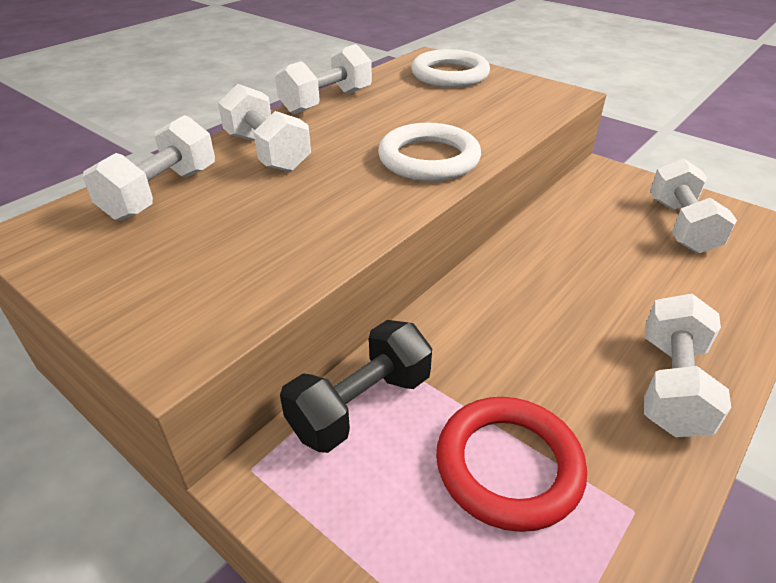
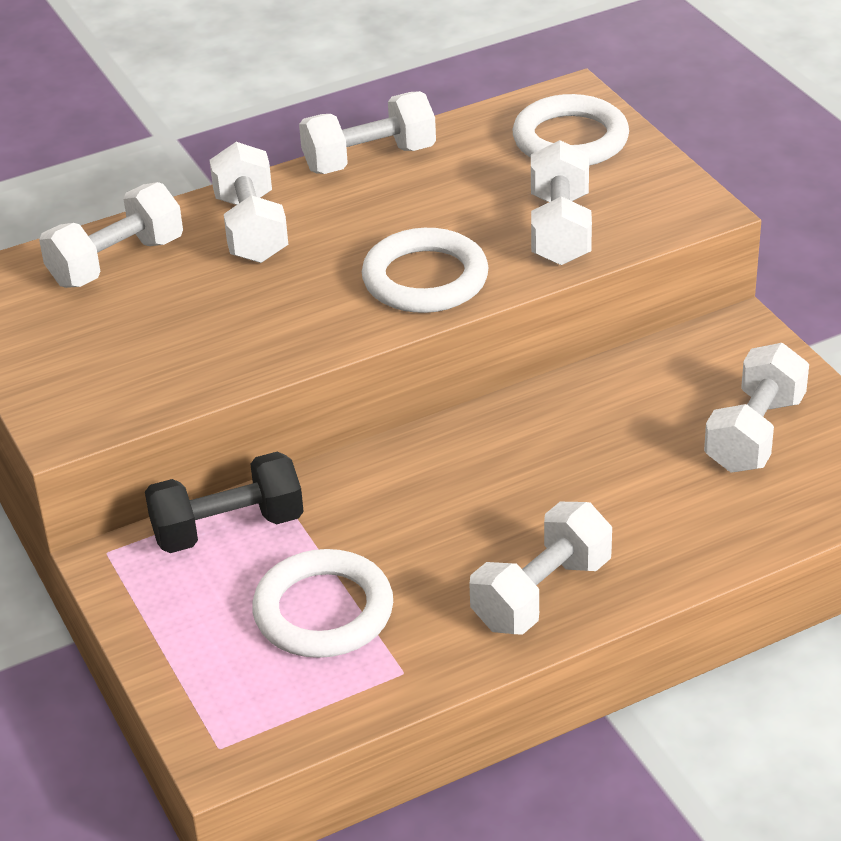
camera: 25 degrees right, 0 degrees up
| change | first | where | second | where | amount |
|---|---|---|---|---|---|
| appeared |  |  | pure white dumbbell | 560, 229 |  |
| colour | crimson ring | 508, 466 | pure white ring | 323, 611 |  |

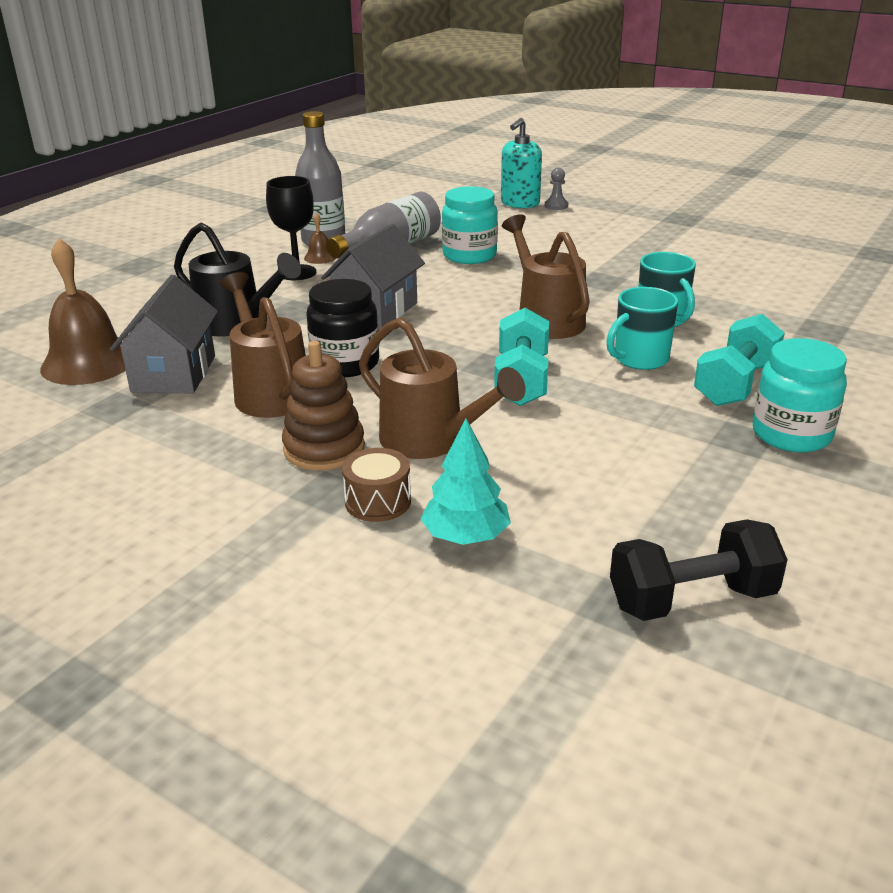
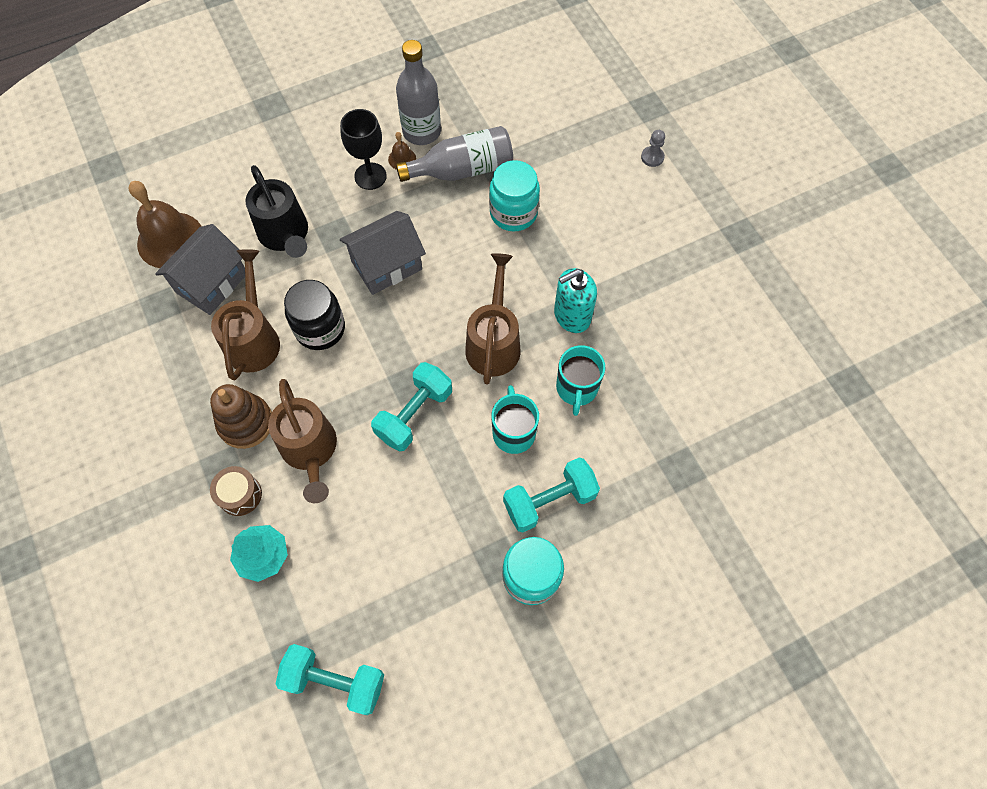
camera: 30 degrees right, 35 degrees up
| change | first | where | second | where | amount |
|---|---|---|---|---|---|
| relocated | turquoise soap pump | 520, 203 |  | 572, 316 |  |
| colour | black dumbbell | 691, 599 | turquoise dumbbell | 335, 681 |  |
| spun | turquoise mug | 640, 359 |  | 513, 432 | 90 degrees clockwise |

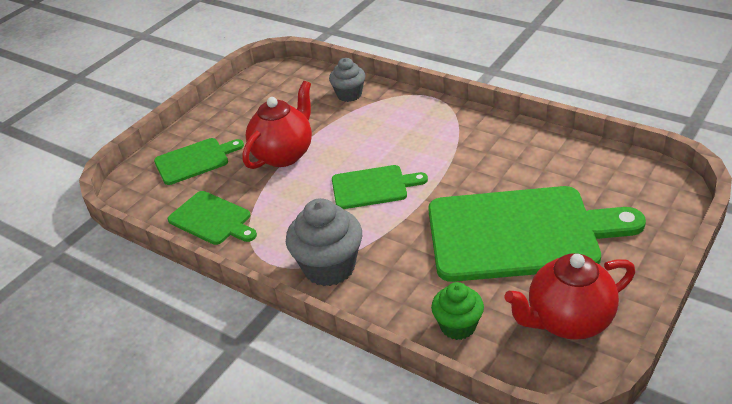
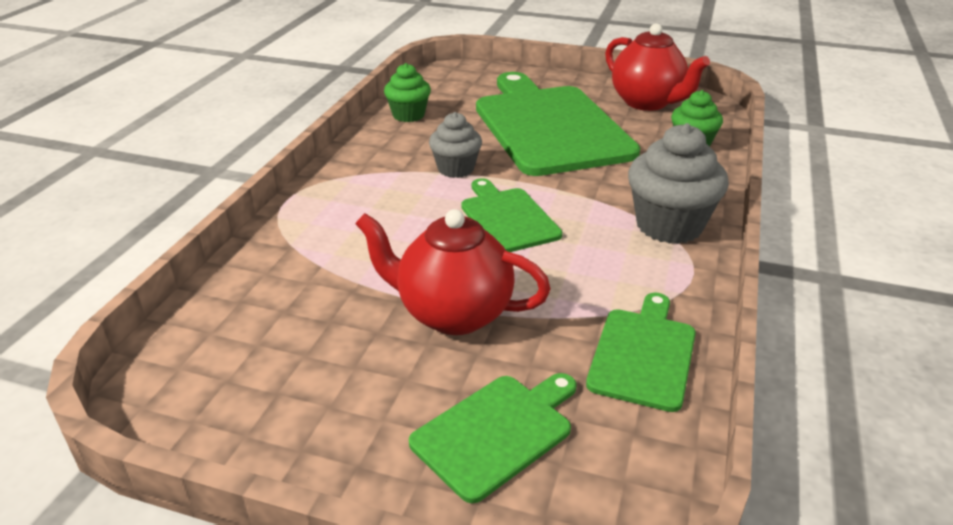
camera: 110 degrees left, 5 degrees down
| change | first | where | second | where | amount |
|---|---|---|---|---|---|
| appeared |  |  | leaf-green fairy cake | 408, 115 |  |
| relocated | grey fairy cake | 349, 95 |  | 456, 169 |  |
| spun | leaf-green cutting board | 195, 160 |  | 496, 432 | 90 degrees clockwise |

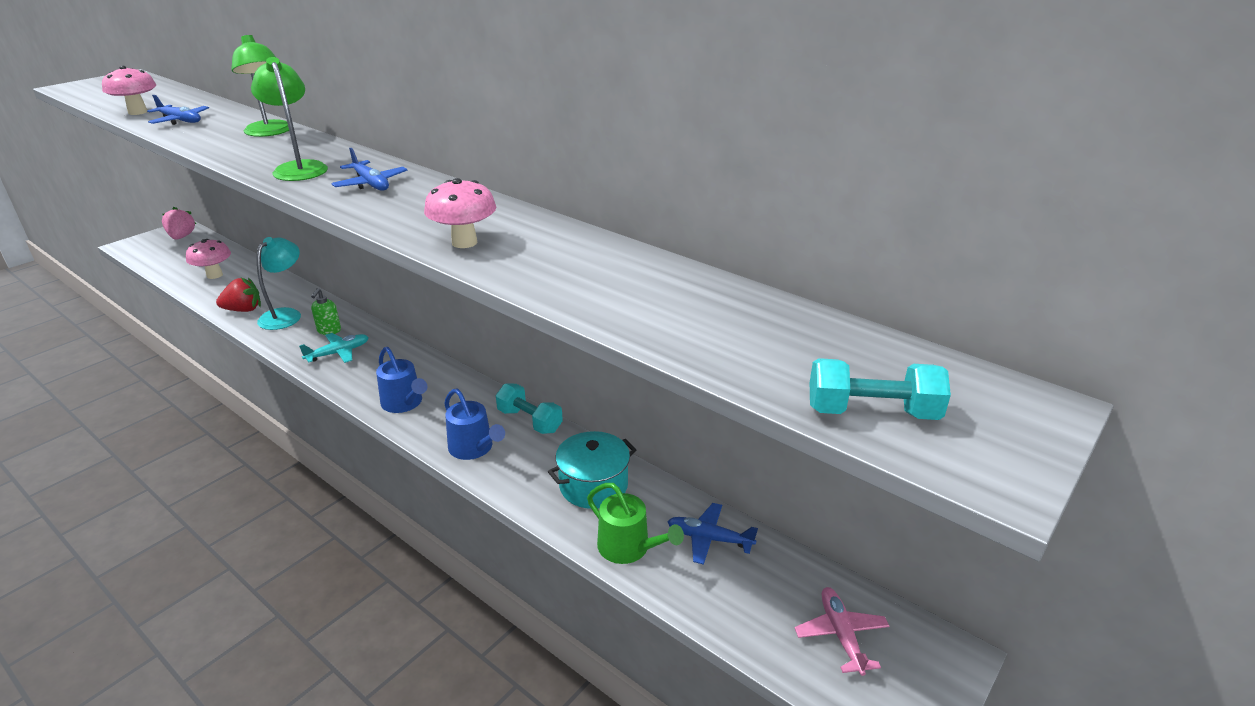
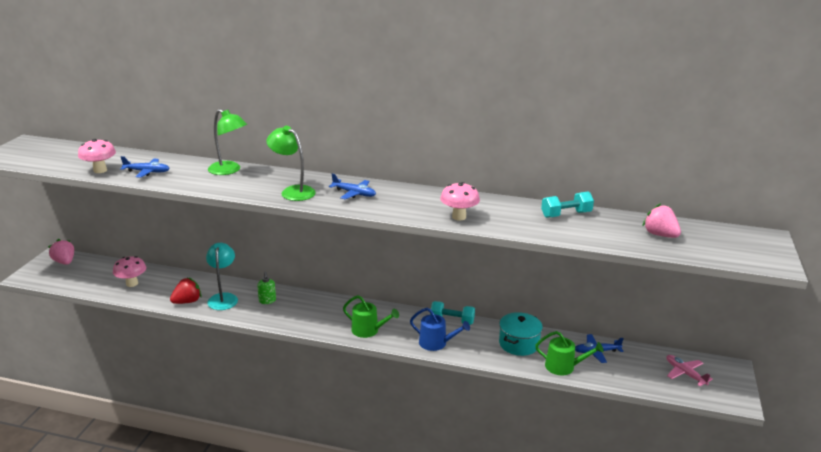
camera: 25 degrees left, 5 degrees down
| change | first | where | second | where | amount |
|---|---|---|---|---|---|
| missing | turquoise plane | 338, 353 |  |  |  |
| appeared |  |  | rose-pink toy strawberry | 660, 235 |  |
| relocated | turquoise dumbbell | 872, 412 |  | 566, 215 |  |
| colour | royal blue sprinkling can | 404, 403 | leaf-green sprinkling can | 368, 330 |  |

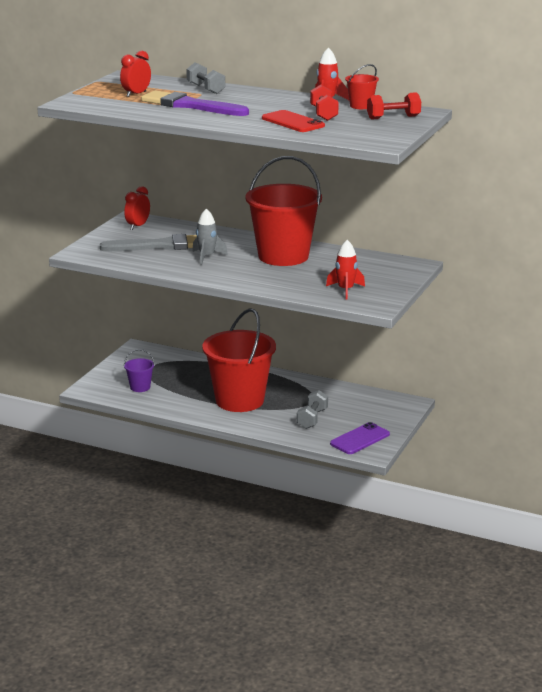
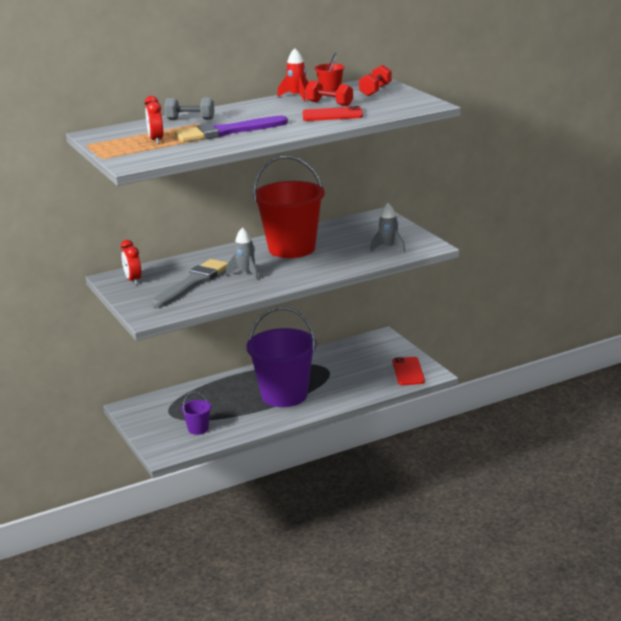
camera: 50 degrees left, 0 degrees up
| change | first | where | second | where | amount |
|---|---|---|---|---|---|
| missing | grey dumbbell | 312, 419 |  |  |  |
| colour | crimson sand bucket | 239, 400 | royal purple sand bucket | 284, 395 |  |
| colour | crimson toy rocket | 345, 290 | grey toy rocket | 388, 247 |  |
| colour | royal purple smartphone | 360, 439 | crimson smartphone | 408, 371 |  |

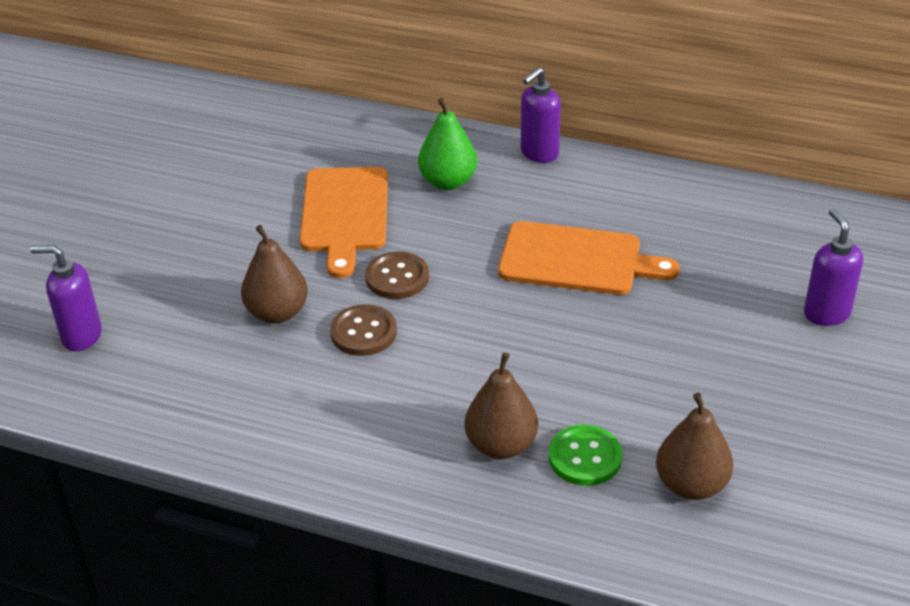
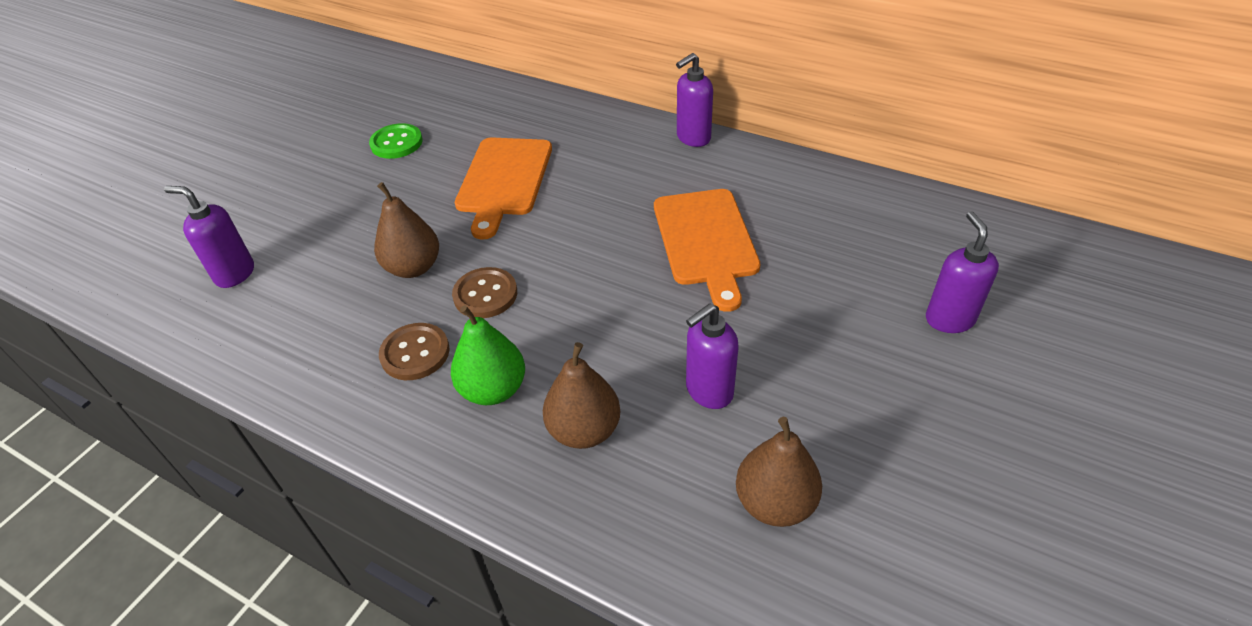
camera: 10 degrees right, 5 degrees up
| change | first | where | second | where | amount |
|---|---|---|---|---|---|
| appeared |  |  | royal purple soap pump | 708, 391 |  |
| relocated | brown button | 397, 277 |  | 415, 353 |  |
| relocated | leaf-green pear fruit | 448, 181 |  | 493, 389 |  |
| relocated | leaf-green button | 585, 457 |  | 396, 143 |  |
| spun | bright orange cutting board | 577, 260 |  | 706, 241 | 60 degrees clockwise |

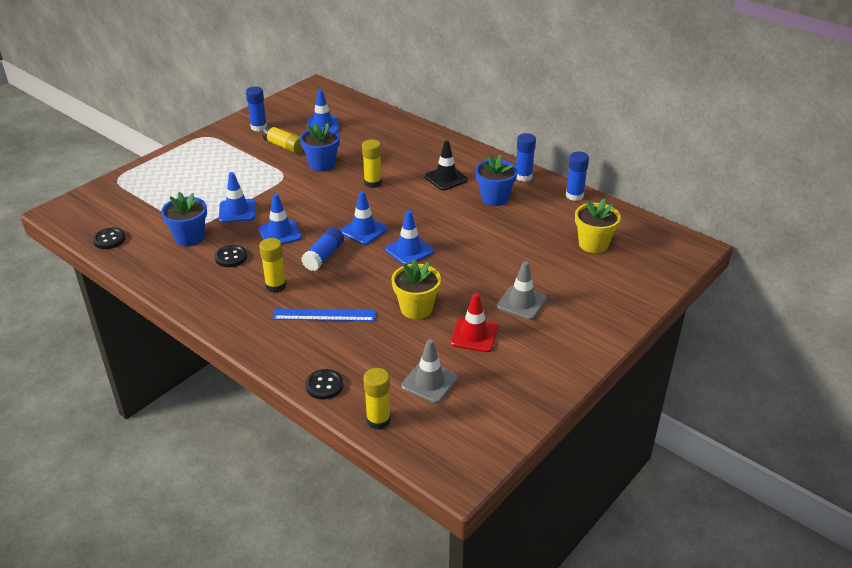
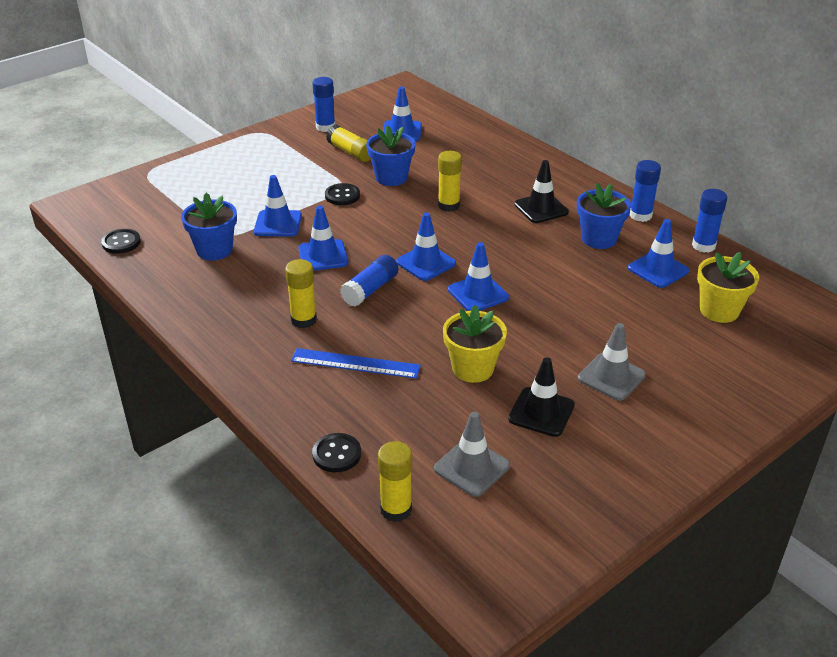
camera: 10 degrees right, 0 degrees up
| change | first | where | second | where | amount |
|---|---|---|---|---|---|
| appeared |  |  | royal blue traffic cone | 658, 269 |  |
| relocated | black button | 231, 257 |  | 342, 196 |  |
| colour | crimson traffic cone | 474, 335 | black traffic cone | 541, 412 |  |

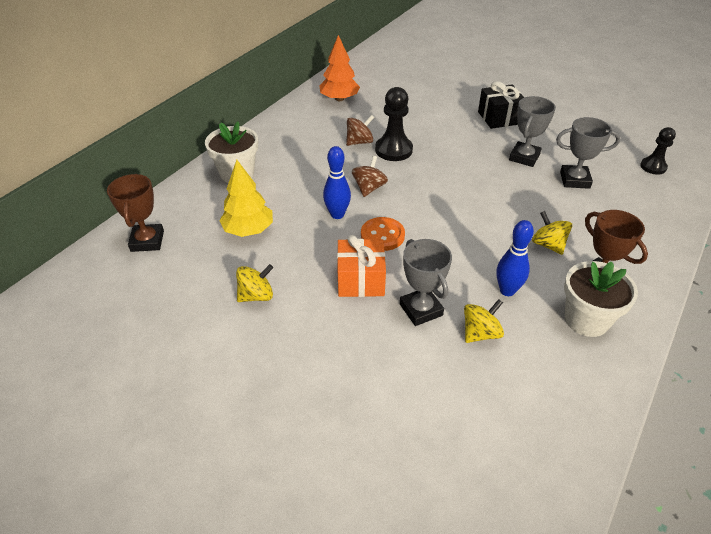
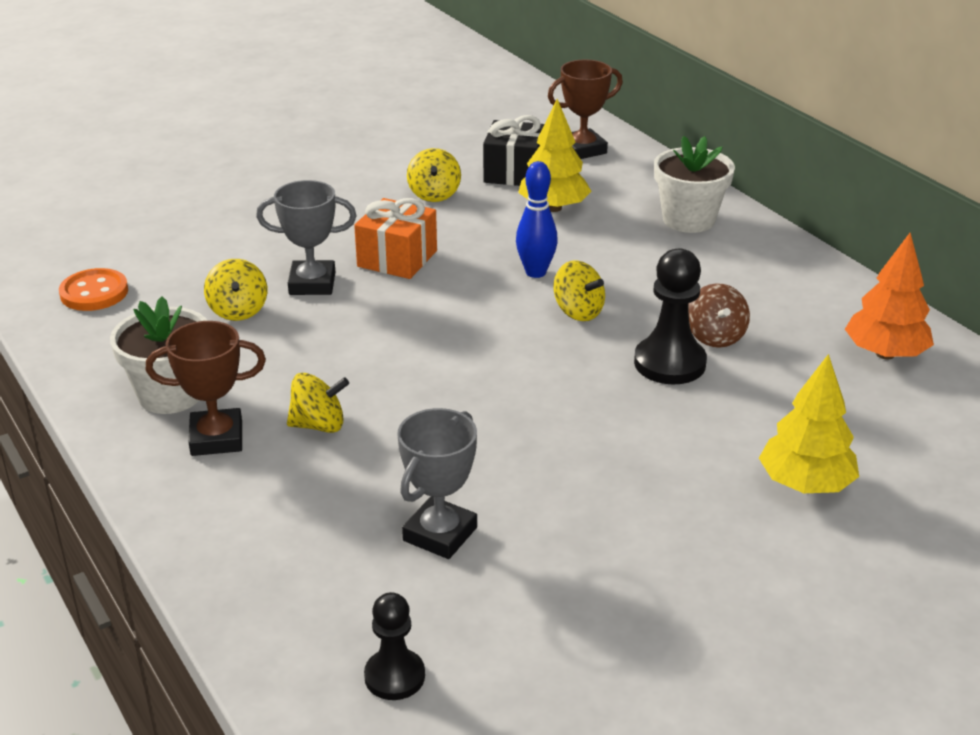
camera: 115 degrees right, 10 degrees down
| change | first | where | second | where | amount |
|---|---|---|---|---|---|
| missing | royal blue skittle | 507, 290 |  |  |  |
| missing | grey trophy | 524, 157 |  |  |  |
| appeared |  |  | bright yellow toy tree | 805, 484 |  |
| relocated | bright orange button | 382, 235 |  | 94, 292 |  |
| relocated | black present | 499, 118 |  | 514, 172 |  |
| colour | brown toy top | 369, 188 | bright yellow toy top | 578, 312 |  |
| spun | brown trophy | 147, 241 |  | 582, 150 | 45 degrees counterclockwise |

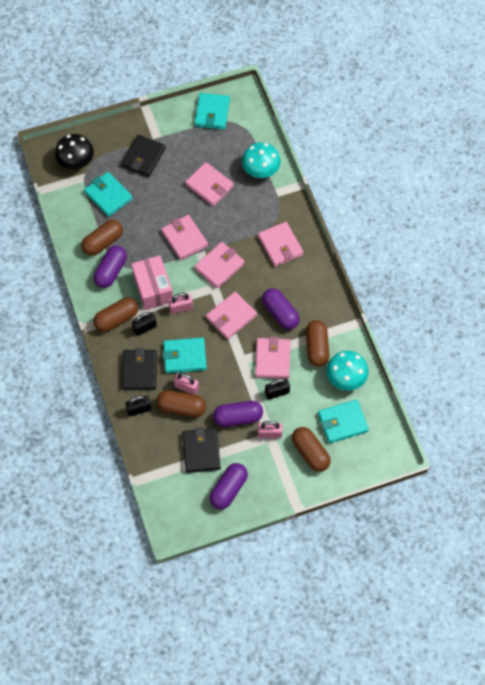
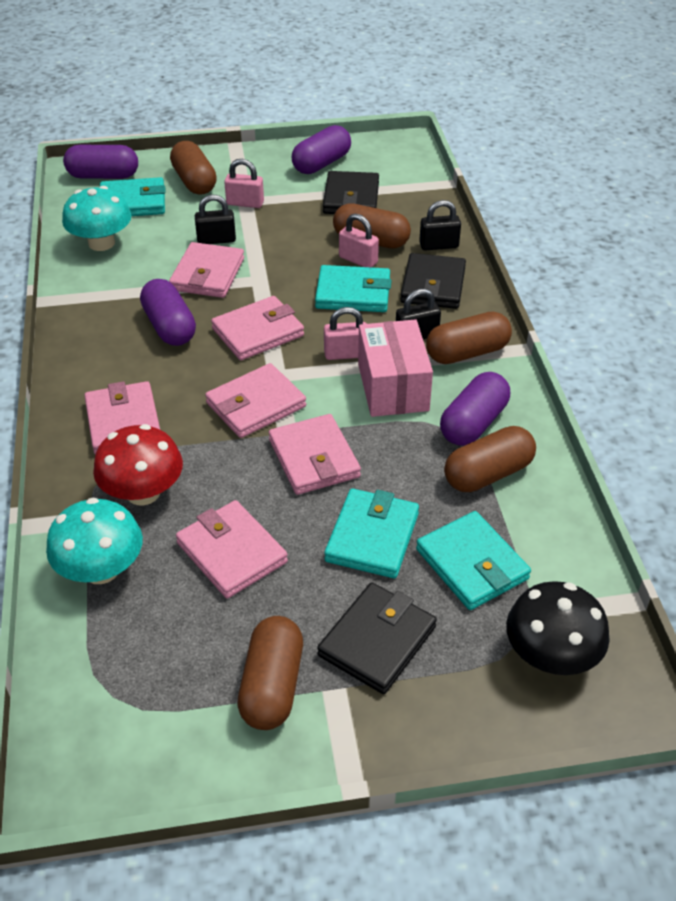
camera: 170 degrees left, 20 degrees down
| change | first | where | second | where | amount |
|---|---|---|---|---|---|
| appeared |  |  | crimson fungus | 143, 492 |  |
| relocated | turquoise card wallet | 212, 113 |  | 372, 537 |  |
| relocated | royal purple capsule | 238, 417 |  | 103, 176 |  |
| relocated | brown capsule | 316, 347 |  | 272, 686 |  |

